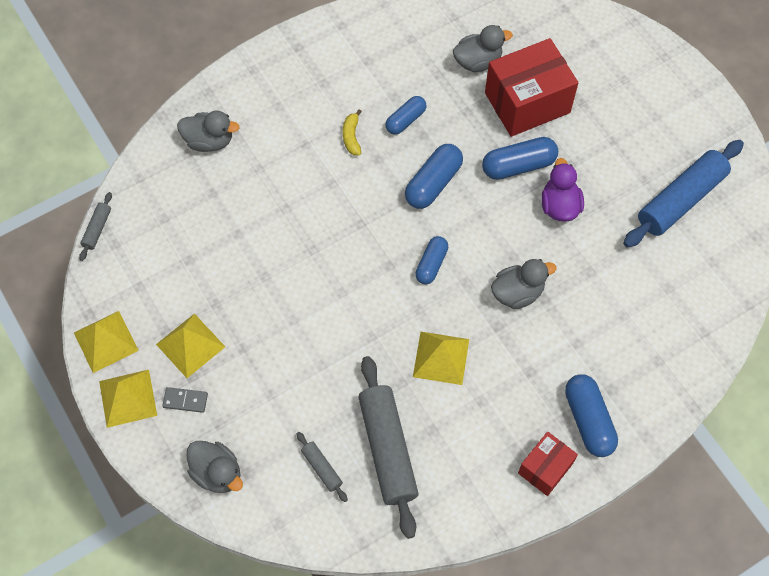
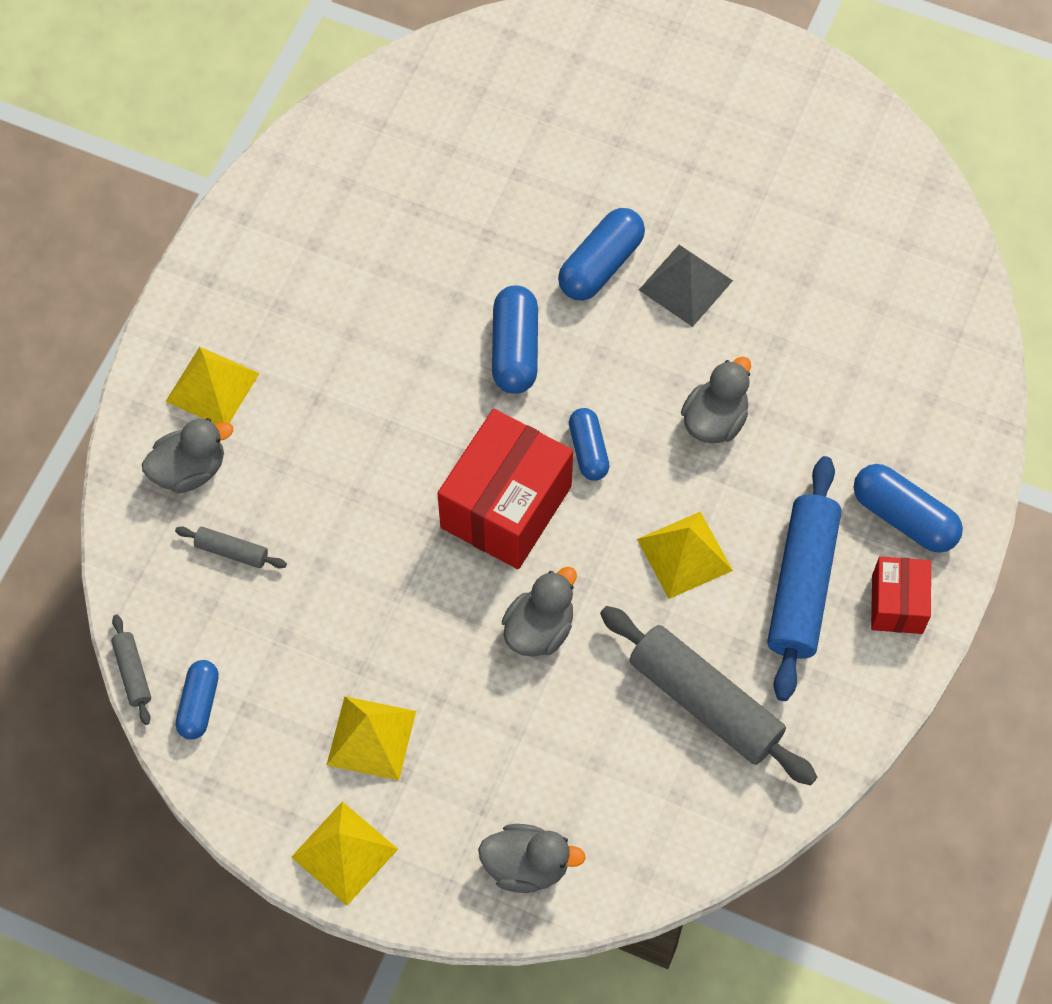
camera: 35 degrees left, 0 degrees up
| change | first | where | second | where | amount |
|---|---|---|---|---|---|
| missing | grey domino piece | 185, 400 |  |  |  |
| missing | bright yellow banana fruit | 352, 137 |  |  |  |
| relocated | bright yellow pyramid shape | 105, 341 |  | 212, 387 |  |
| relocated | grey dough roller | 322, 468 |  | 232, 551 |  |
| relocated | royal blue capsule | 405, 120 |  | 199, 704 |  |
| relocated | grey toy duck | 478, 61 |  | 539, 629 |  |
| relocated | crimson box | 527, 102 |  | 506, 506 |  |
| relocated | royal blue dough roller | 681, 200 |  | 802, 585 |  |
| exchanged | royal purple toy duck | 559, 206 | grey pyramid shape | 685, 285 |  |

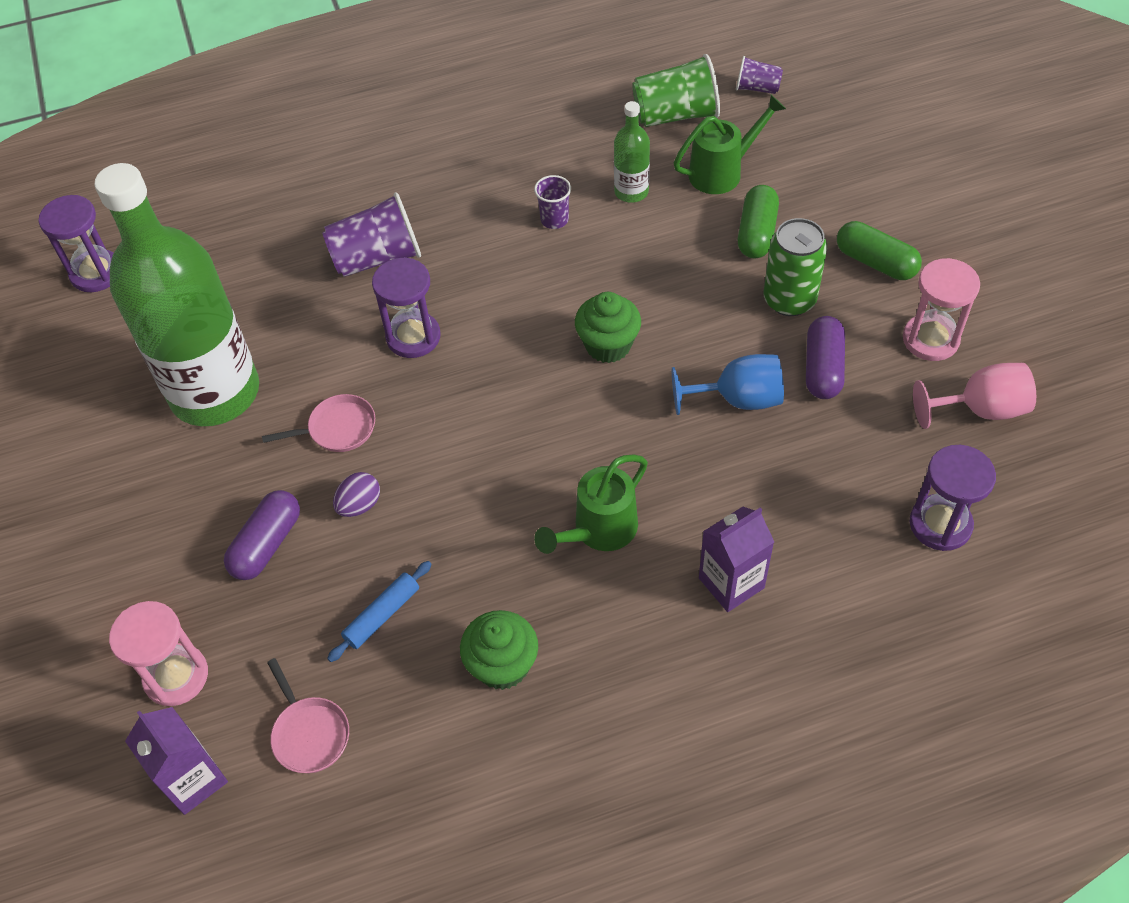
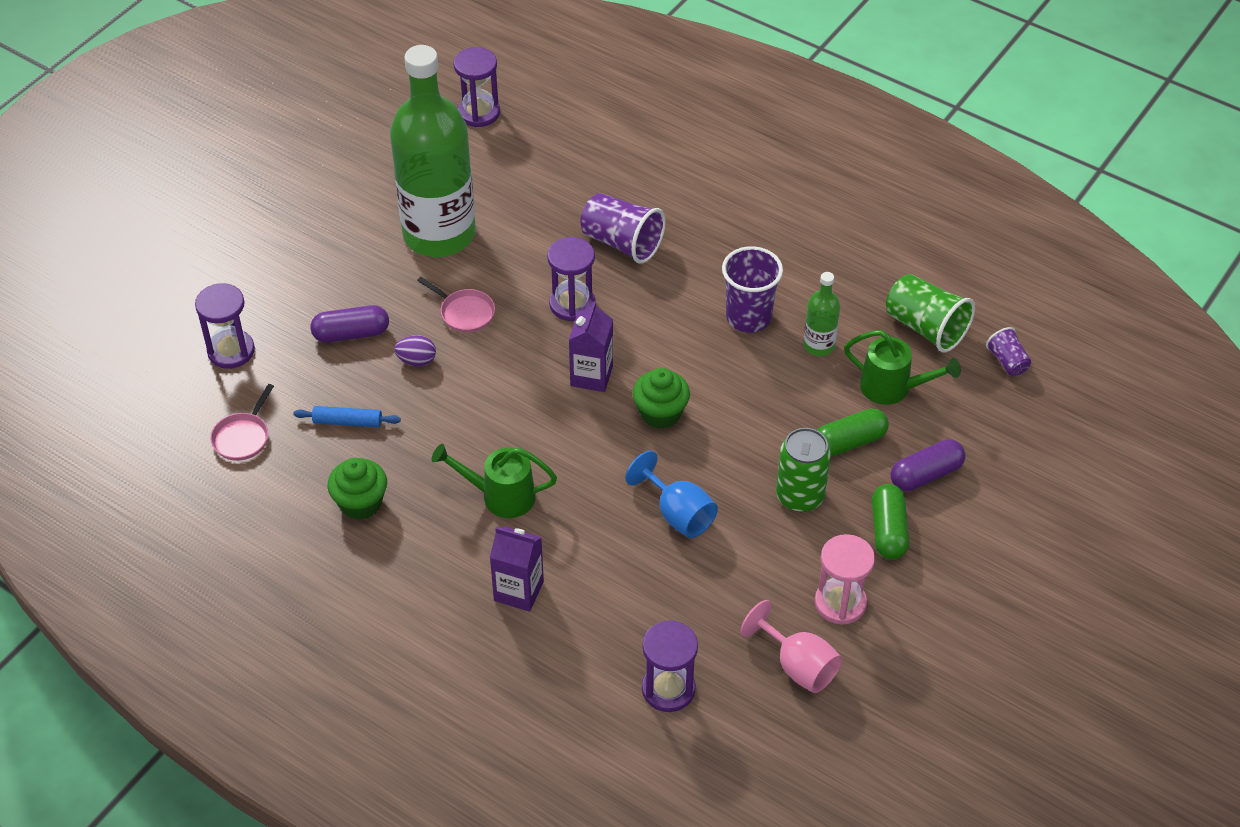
camera: 50 degrees right, 5 degrees down
| change | first | where | second | where | amount |
|---|---|---|---|---|---|
| relocated | royal purple carton | 193, 779 |  | 591, 376 |  |
| relocated | royal purple capsule | 823, 368 |  | 926, 475 |  |
| colour | rose-pink sand timer | 176, 676 | royal purple sand timer | 231, 351 |  |
| size | royal purple beaker | 554, 220 |  | 748, 317 | x1.82 |

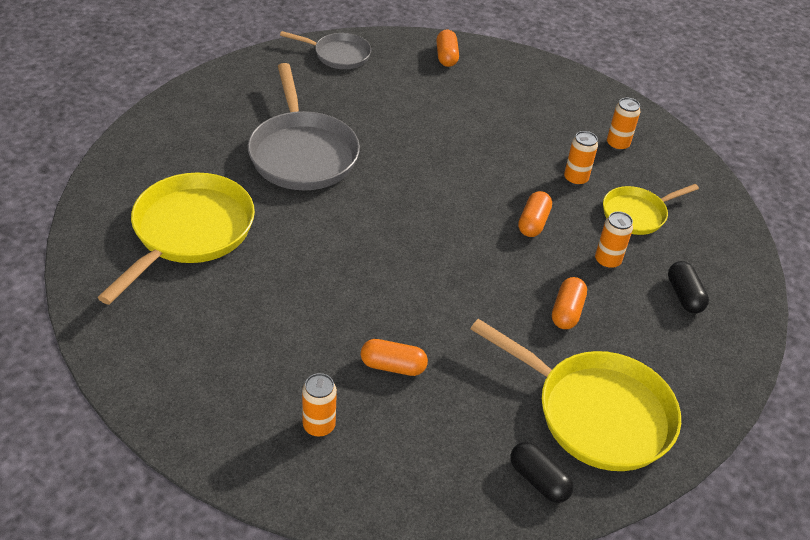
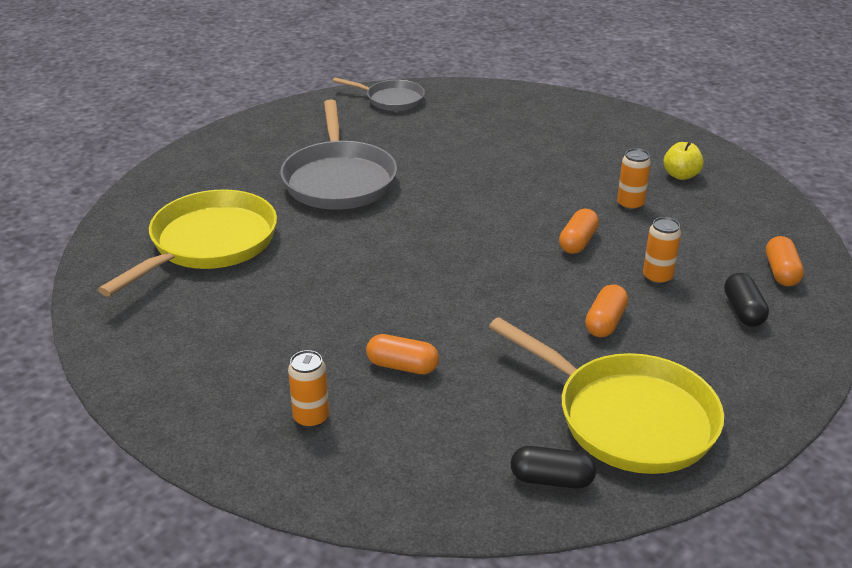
camera: 10 degrees right, 10 degrees down
| change | first | where | second | where | amount |
|---|---|---|---|---|---|
| missing | bright yellow skillet | 637, 214 |  |  |  |
| relocated | bright orange capsule | 446, 56 |  | 781, 272 |  |
| exchanged | bright orange tin | 617, 144 | bright yellow apple | 681, 175 |  |
| spun | black capsule | 538, 480 |  | 551, 480 | 45 degrees counterclockwise |

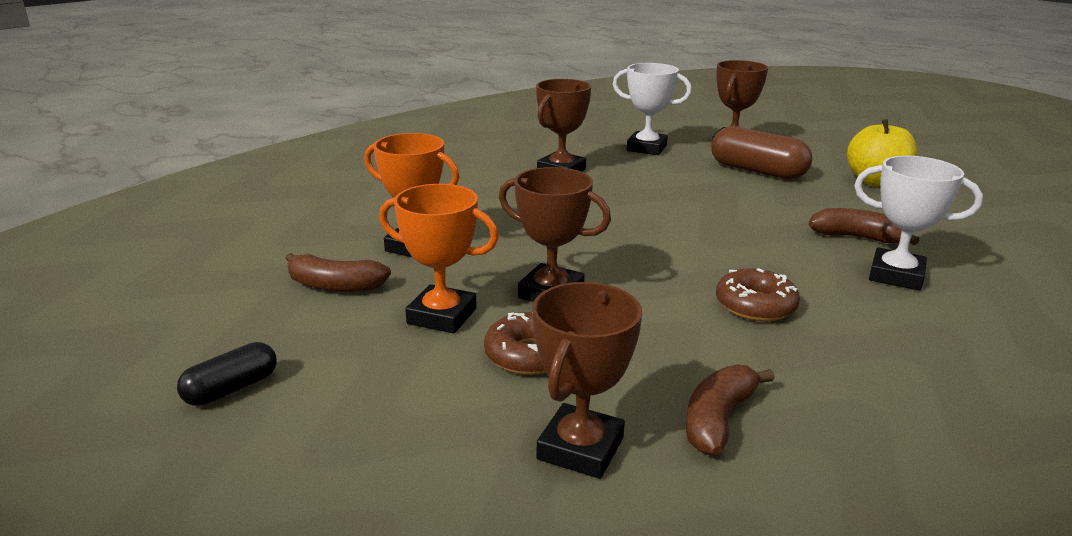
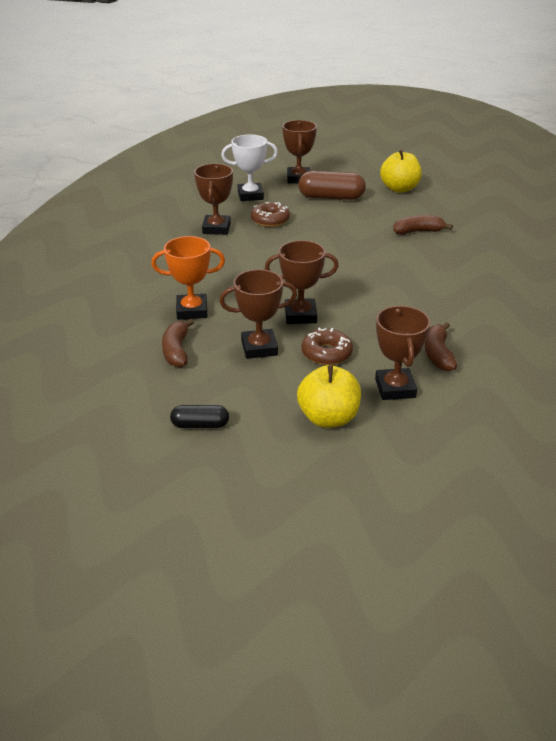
camera: 30 degrees left, 10 degrees up
| change | first | where | second | where | amount |
|---|---|---|---|---|---|
| missing | pure white trophy | 896, 275 |  |  |  |
| appeared |  |  | bright yellow apple | 328, 418 |  |
| relocated | brown doughnut | 755, 306 |  | 270, 220 |  |
| colour | bright orange trophy | 442, 316 | brown trophy | 259, 348 |  |
| spun | black capsule | 231, 389 |  | 200, 425 | 75 degrees clockwise |
| spun | brown banana fruit | 335, 286 |  | 177, 351 | 105 degrees clockwise |

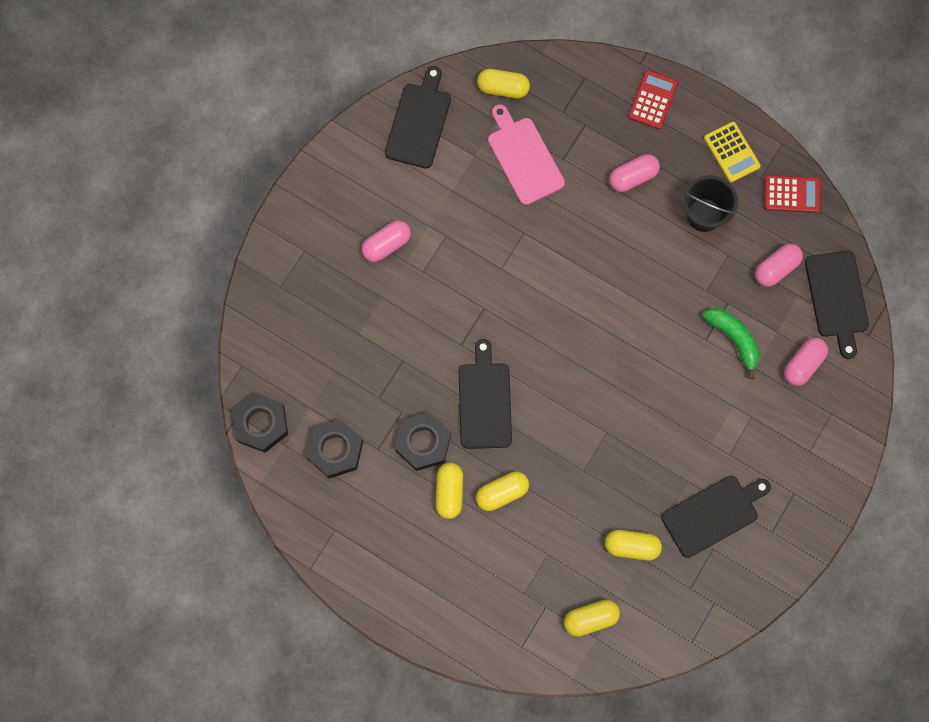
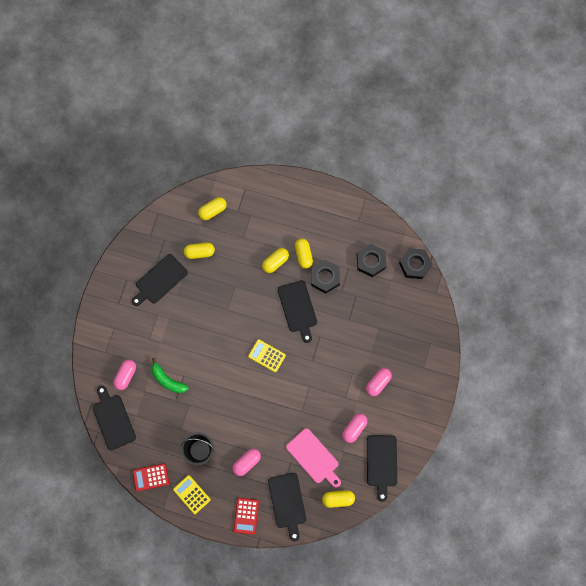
camera: 165 degrees right, 0 degrees up
| change | first | where | second | where | amount |
|---|---|---|---|---|---|
| appeared |  |  | bright yellow adding machine | 266, 356 |  |
| appeared |  |  | black cutting board | 287, 503 |  |
| relocated | rose-pink capsule | 776, 268 |  | 354, 428 |  |

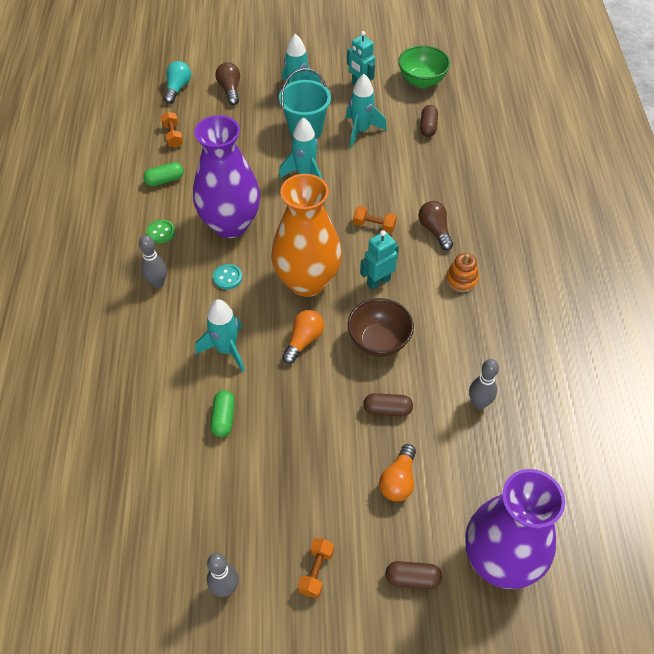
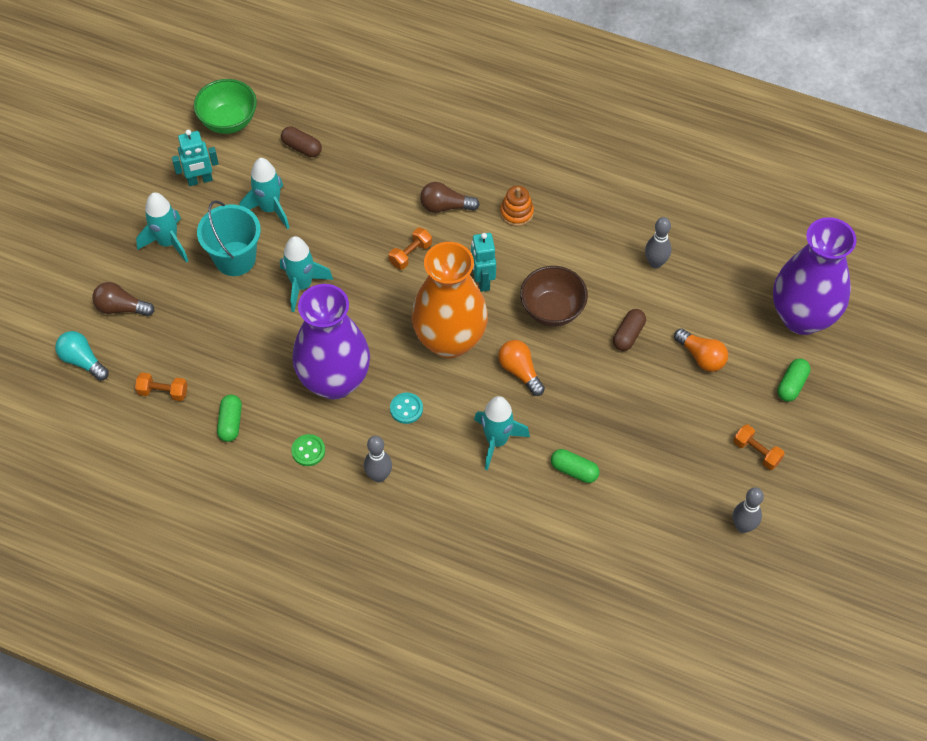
camera: 65 degrees left, 5 degrees up
| change | first | where | second | where | amount |
|---|---|---|---|---|---|
| colour | brown capsule | 412, 578 | leaf-green capsule | 791, 385 |  |

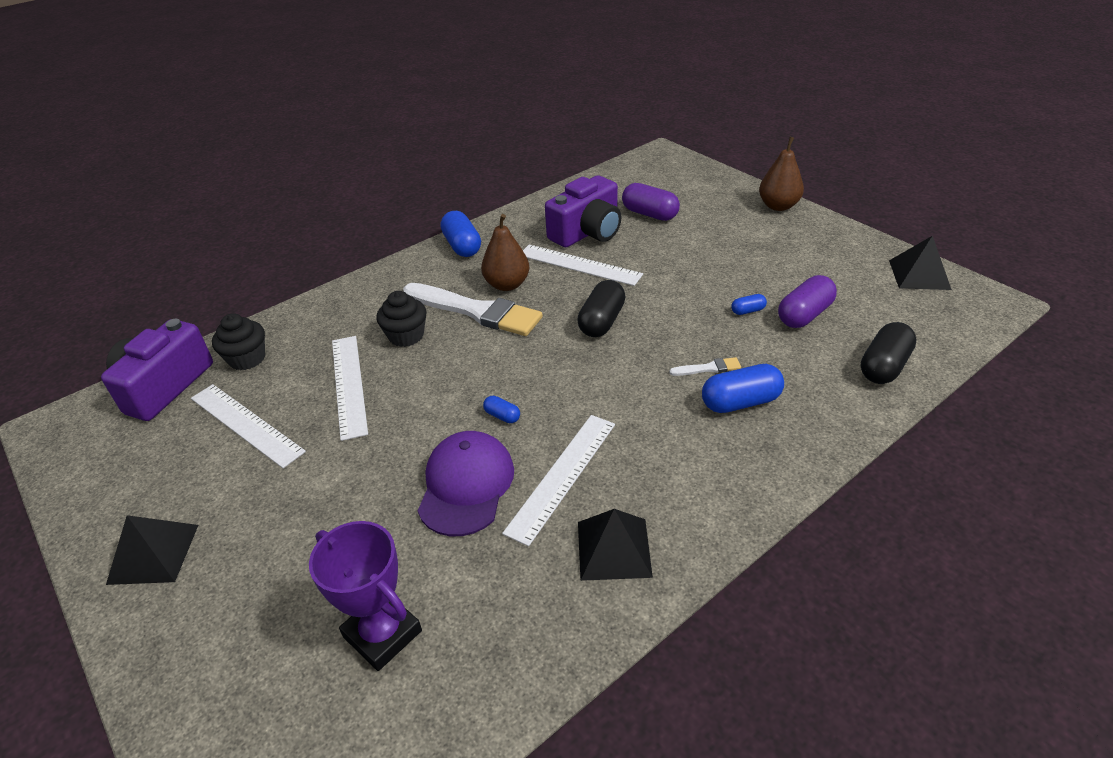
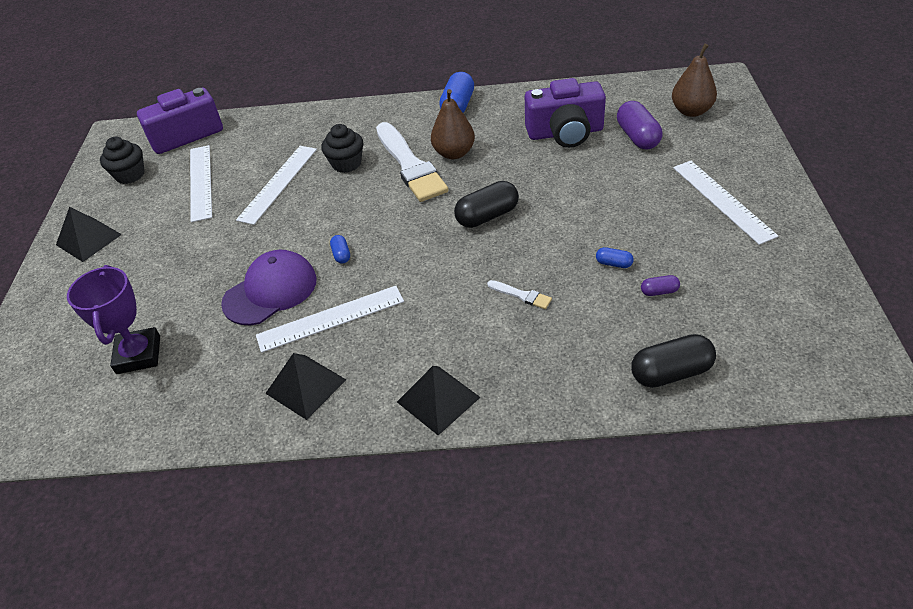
camera: 40 degrees right, 5 degrees up
| change | first | where | second | where | amount |
|---|---|---|---|---|---|
| missing | royal blue capsule | 740, 402 |  |  |  |
| relocated | black fairy cake | 247, 359 |  | 130, 175 |  |
| relocated | pure white ruler | 579, 265 |  | 722, 200 |  |
| relocated | brown pear fruit | 778, 206 |  | 691, 111 |  |
| relocated | black pyramid shape | 919, 274 |  | 438, 399 |  |
| size | royal purple capsule | 804, 315 |  | 659, 291 | x0.50 |

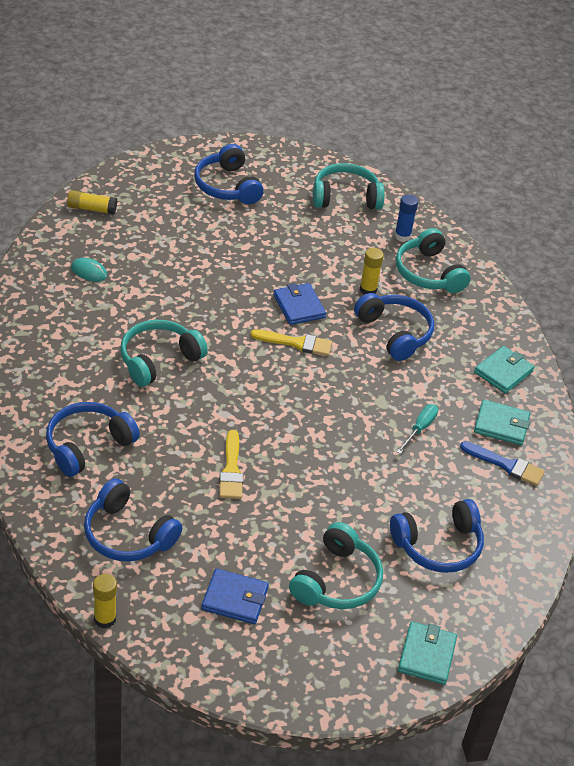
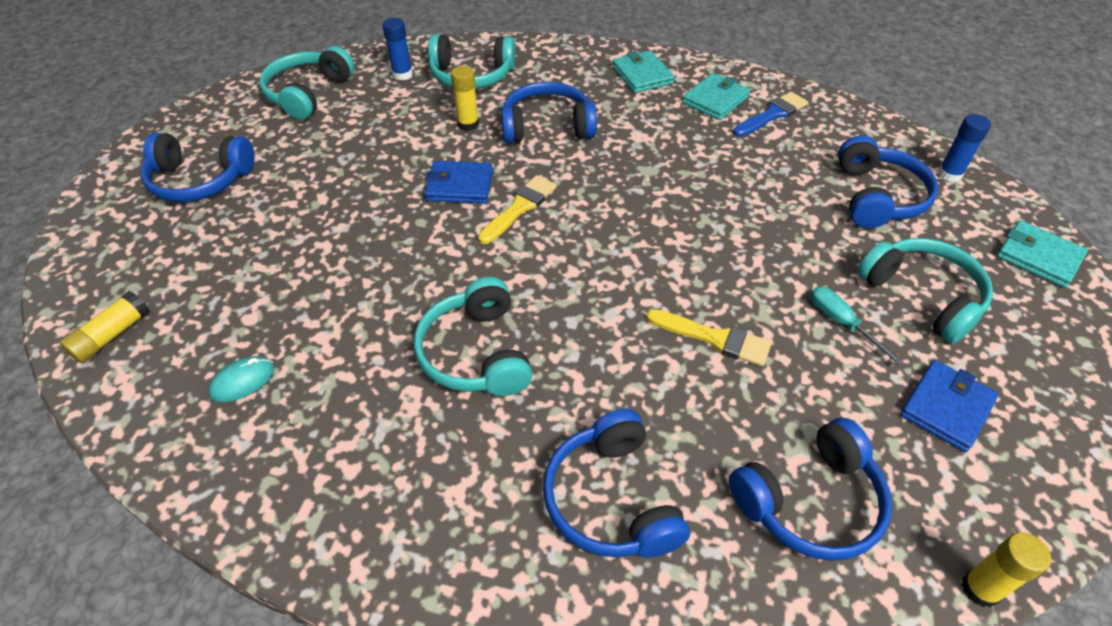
camera: 60 degrees left, 5 degrees up
| change | first | where | second | where | amount |
|---|---|---|---|---|---|
| appeared |  |  | royal blue glue stick | 949, 174 |  |
| relocated | turquoise hand screwdriver | 420, 429 |  | 841, 323 |  |

